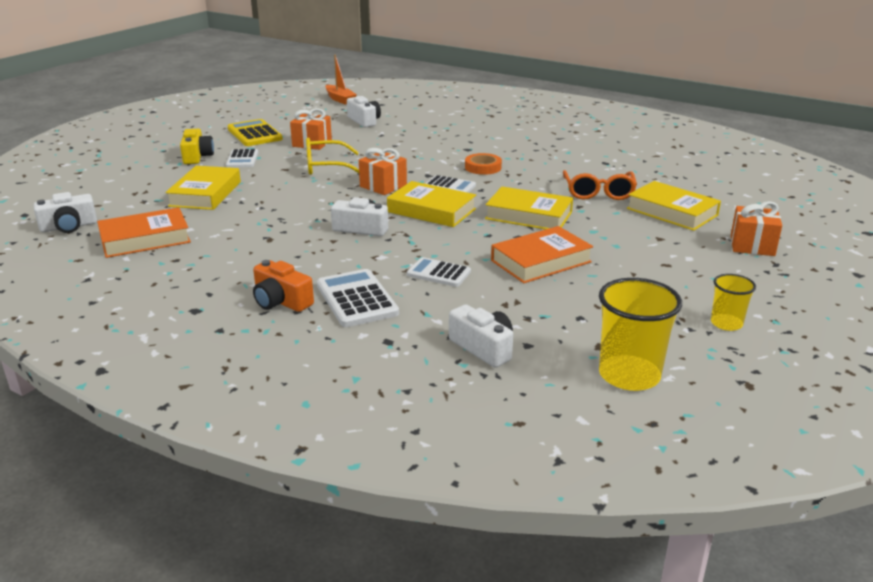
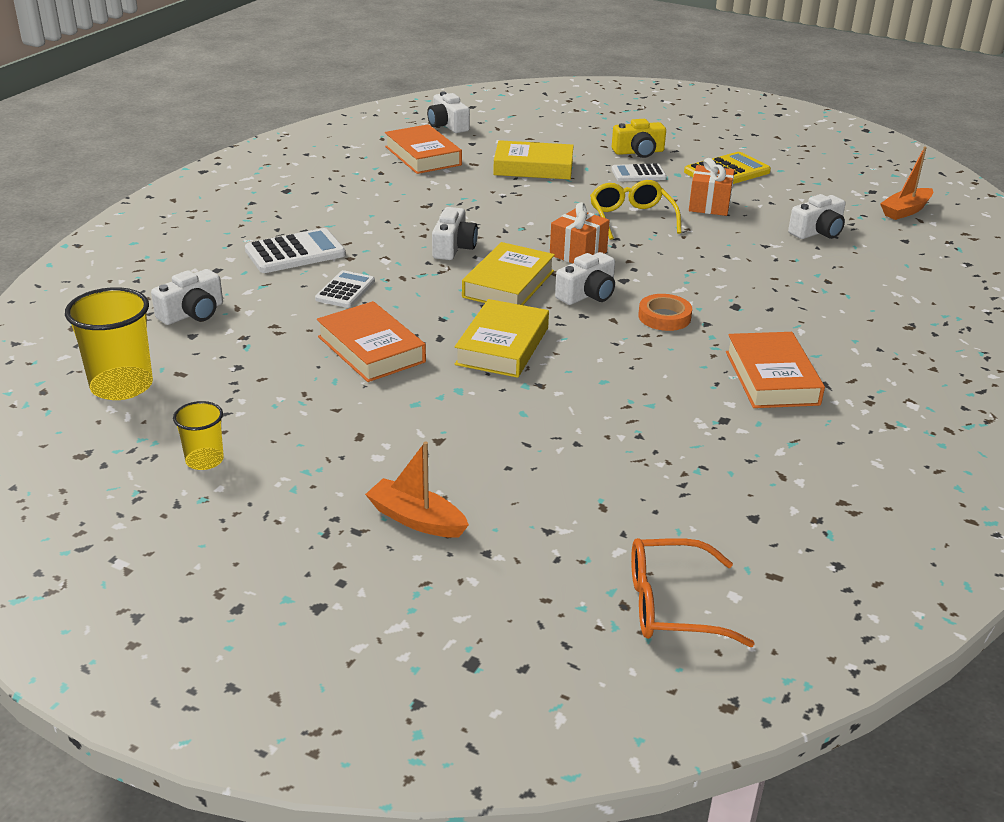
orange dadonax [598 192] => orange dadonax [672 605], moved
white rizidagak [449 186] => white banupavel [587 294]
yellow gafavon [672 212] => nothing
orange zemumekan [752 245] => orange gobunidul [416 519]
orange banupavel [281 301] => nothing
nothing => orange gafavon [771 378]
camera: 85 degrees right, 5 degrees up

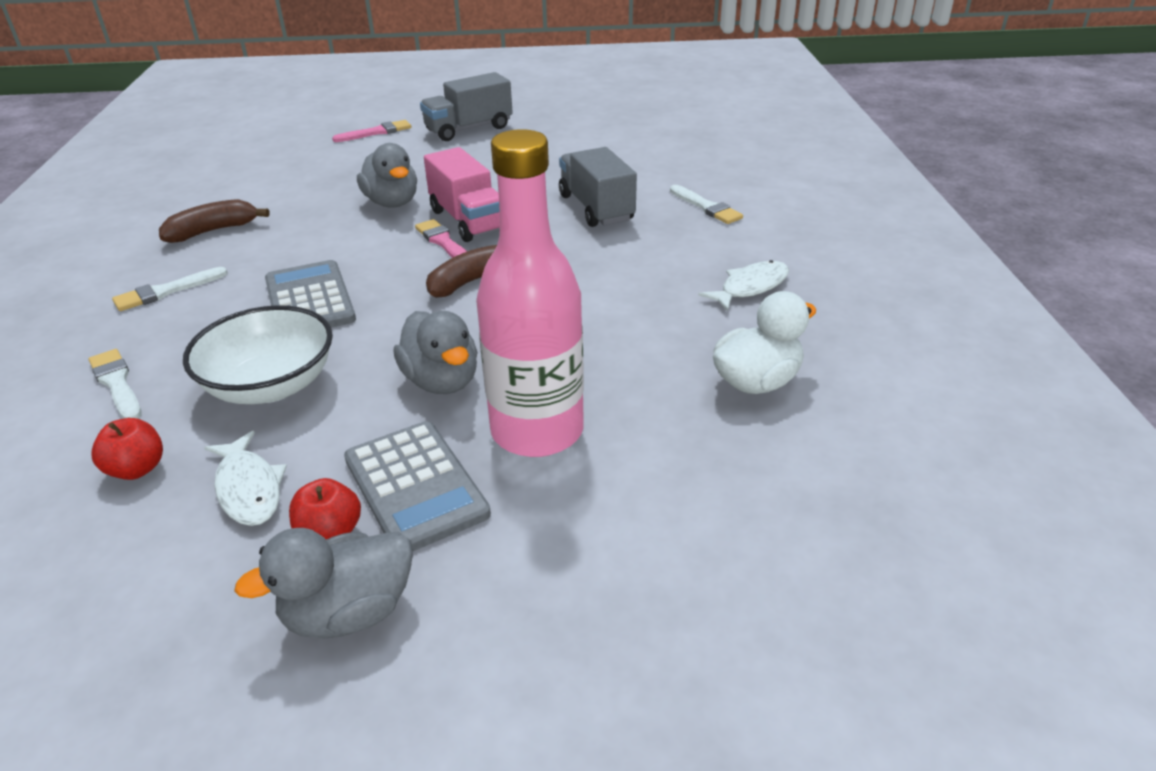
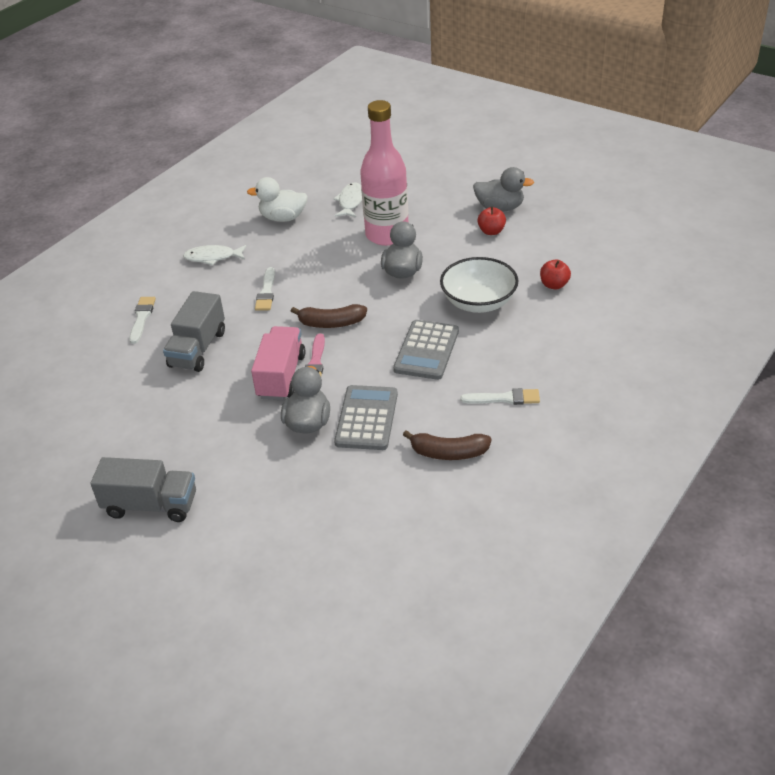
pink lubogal [376 132] => nothing
white lubogal [117 383] => white lubogal [266 292], moved
grey rizidagak [415 486] => grey rizidagak [367 418], moved
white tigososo [249 488] => white tigososo [350 201], moved
camera: 140 degrees left, 5 degrees up

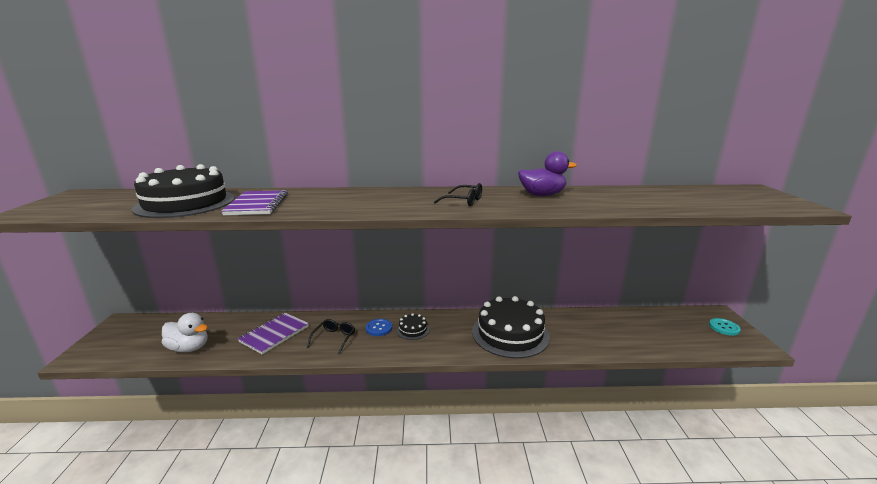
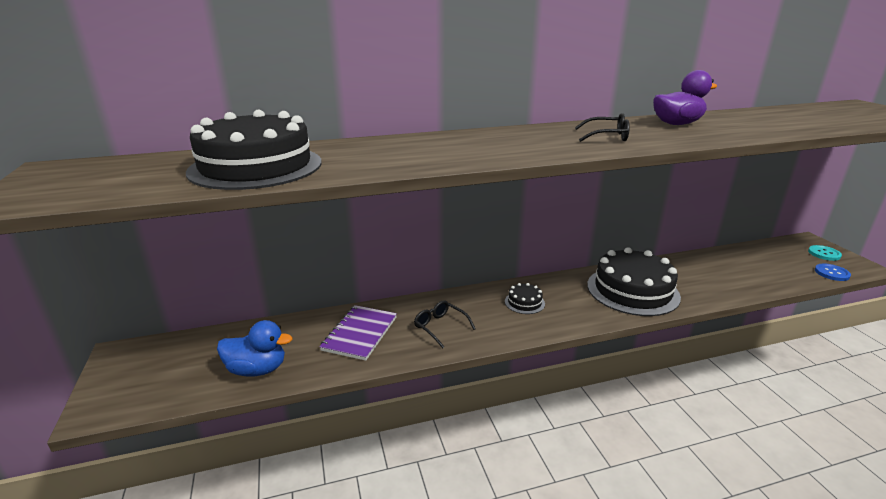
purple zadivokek [257 205] => nothing
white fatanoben [189 348] => blue fatanoben [257 369]
black dadonax [334 338] => black dadonax [440 327], 45 degrees counterclockwise
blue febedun [379 328] => blue febedun [831 273], moved
camera: 15 degrees left, 5 degrees up

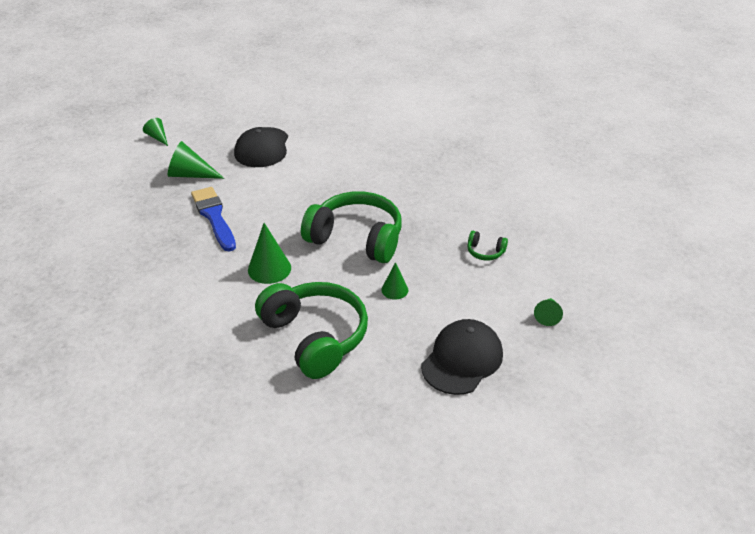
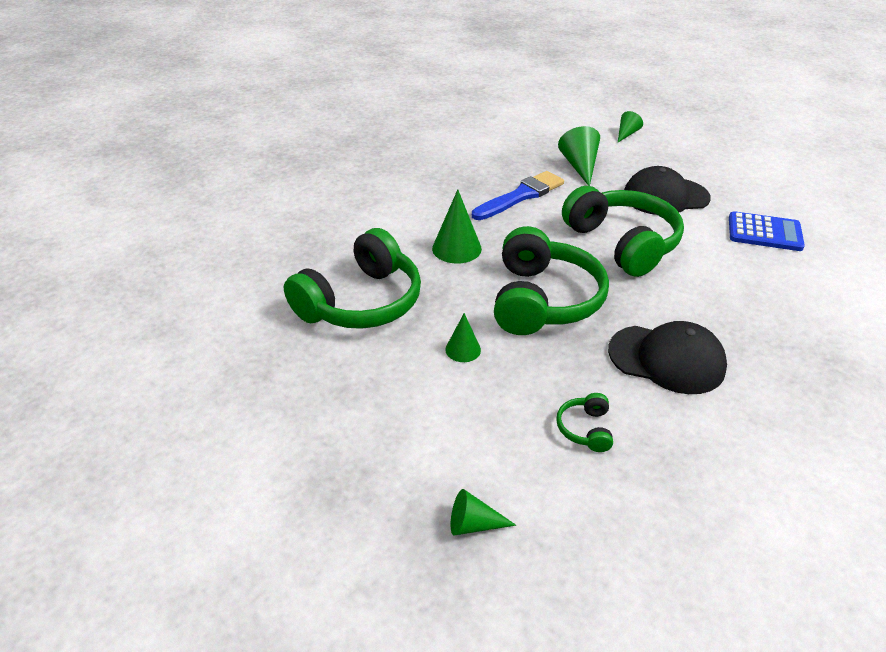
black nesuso [462 359] => black nesuso [667 359], moved
nothing => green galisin [622 243]
nothing => blue rizidagak [764 232]
camera: 75 degrees right, 0 degrees up

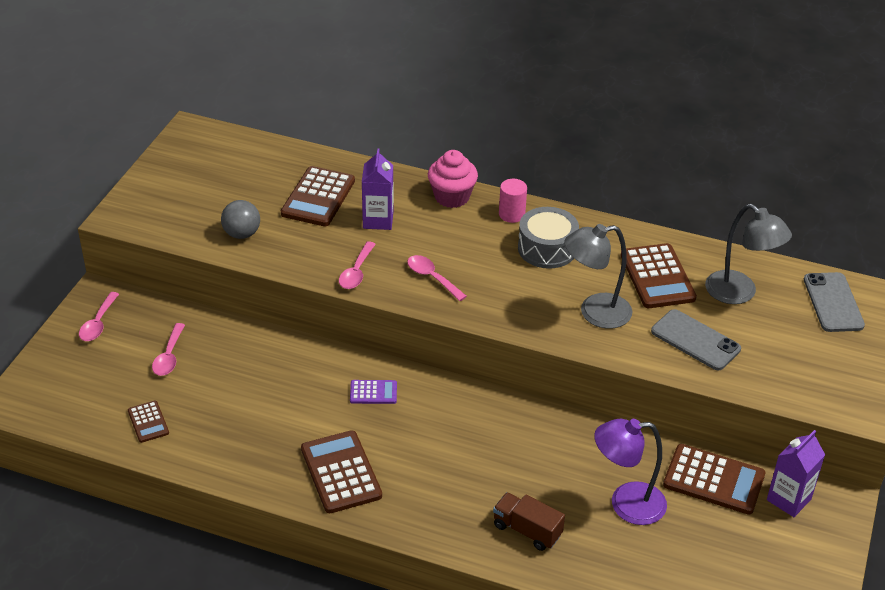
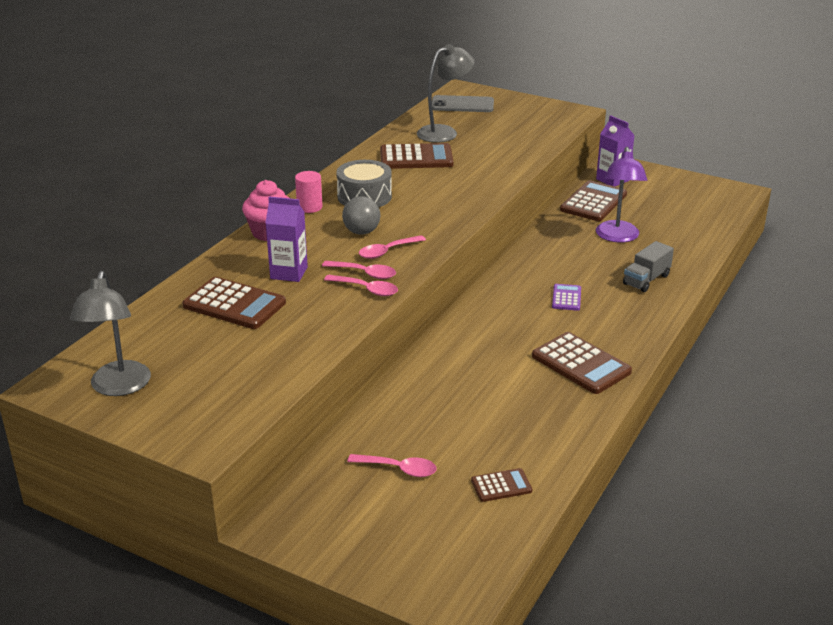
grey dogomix [242 234] => grey dogomix [361 232], moved
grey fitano [595 312] => grey fitano [118 387], moved
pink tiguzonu [98 323] => pink tiguzonu [365 273], moved
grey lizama [695 340] => nothing
purple rizidagak [373 392] => purple rizidagak [566 298], moved
brown rizidagak [341 472] => brown rizidagak [581 364], 120 degrees counterclockwise
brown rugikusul [527 530] => grey rugikusul [646 280]
camera: 80 degrees left, 10 degrees down

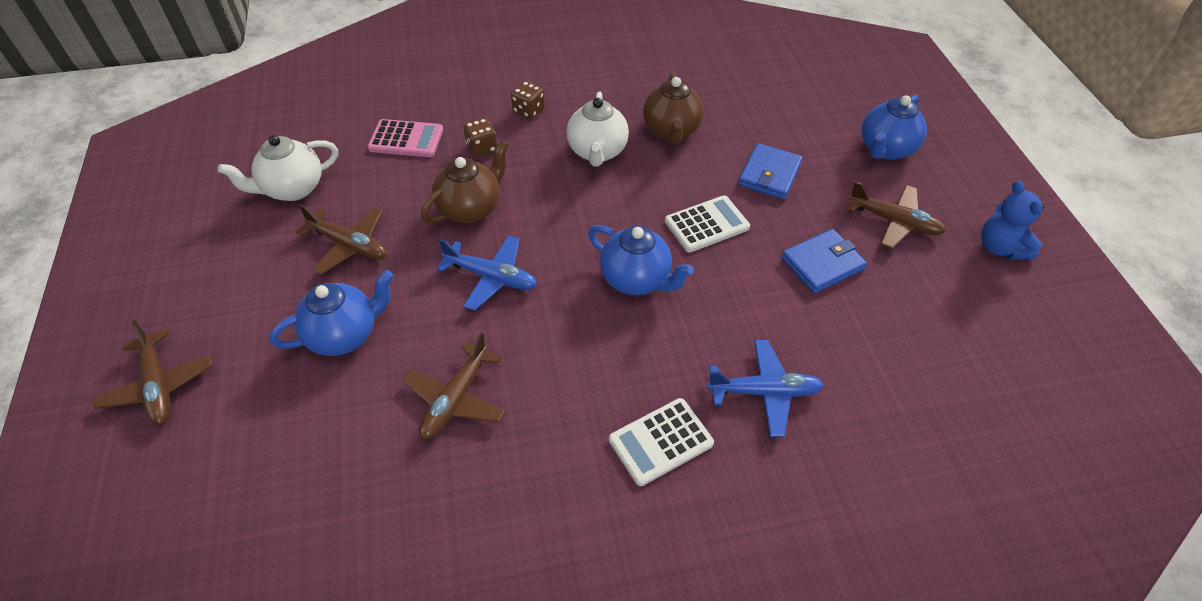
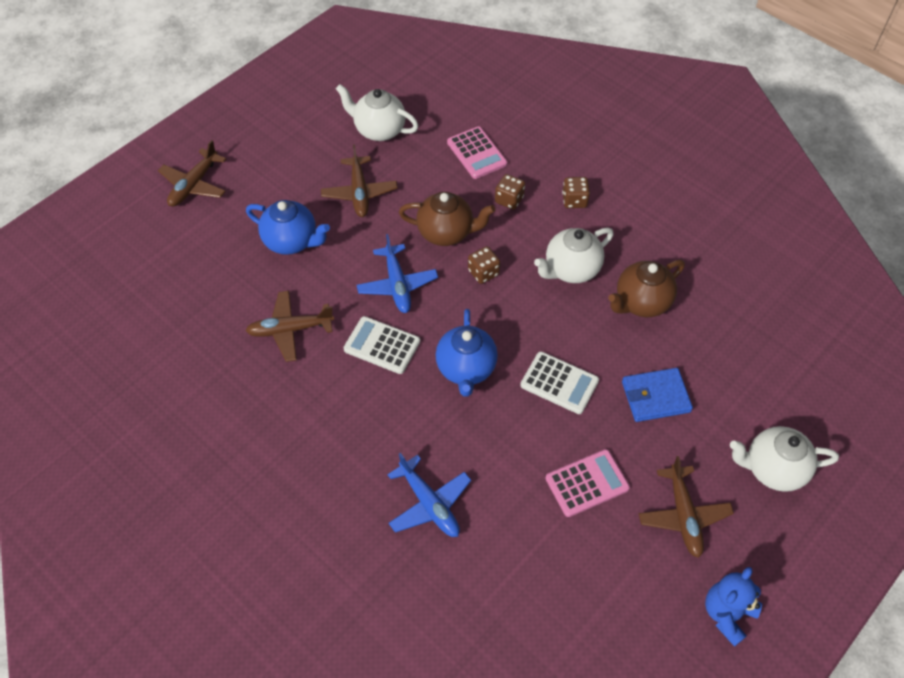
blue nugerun [885 149] => white nugerun [773 469]
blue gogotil [822 264] => pink rizidagak [587 483]
white rizidagak [660 442] => white rizidagak [382 345], moved
nothing => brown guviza [483 272]
camera: 55 degrees right, 5 degrees up

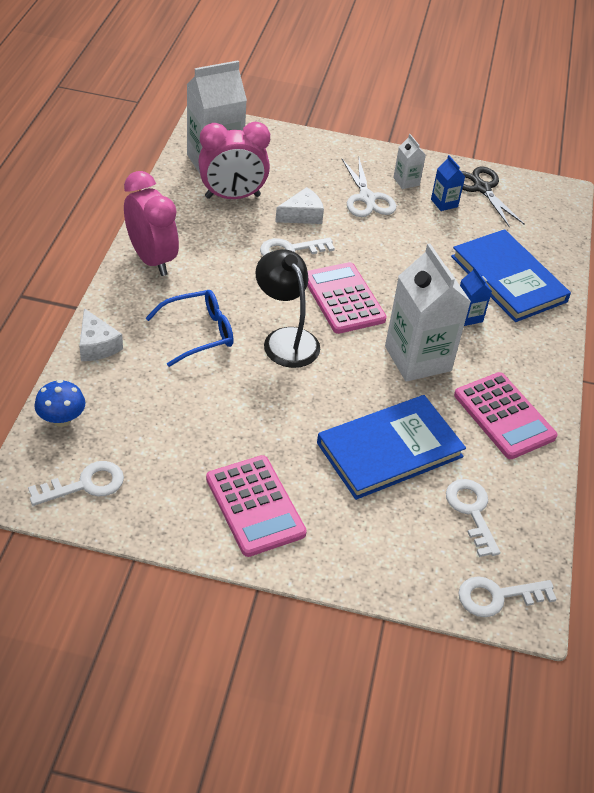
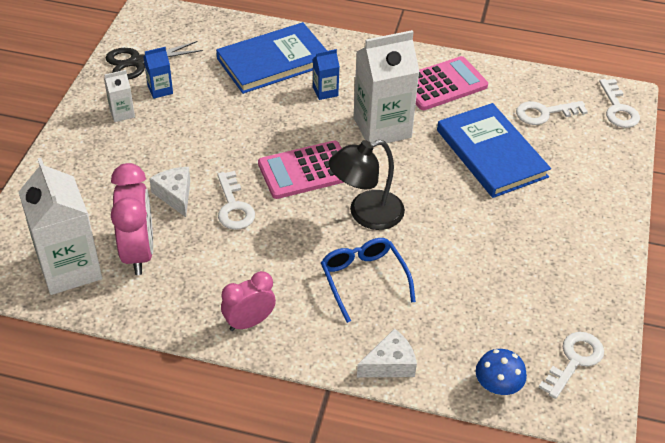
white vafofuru [367 198] => nothing
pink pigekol [152 259] => pink pigekol [249 322], x0.64
pink rizidagak [255 506] => nothing
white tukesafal [85 484] => white tukesafal [574 360], 60 degrees clockwise
camera: 85 degrees left, 0 degrees up

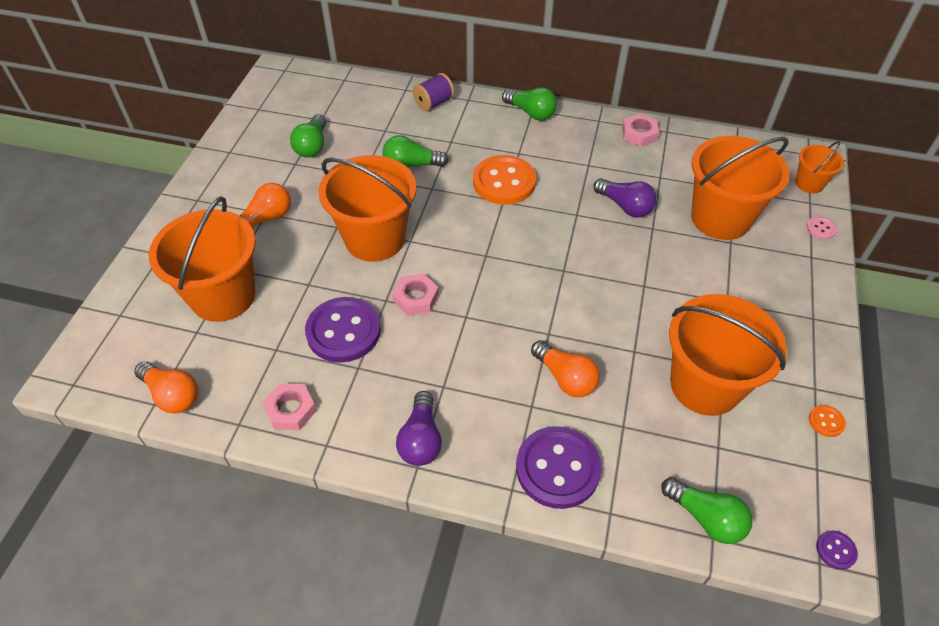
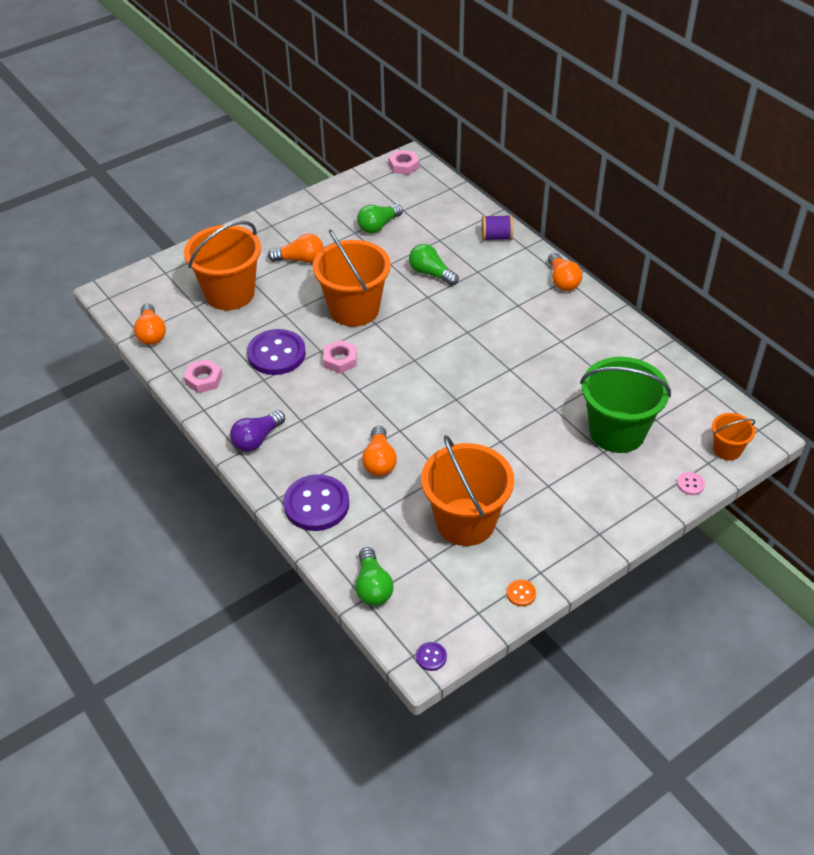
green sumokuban [531 113] => orange sumokuban [562 281]
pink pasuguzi [639 134] => pink pasuguzi [403 166], moved
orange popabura [720 218] => green popabura [617 432]
orange febedun [504 182] => nothing
purple sumokuban [625 206] => nothing
camera: 40 degrees right, 5 degrees down

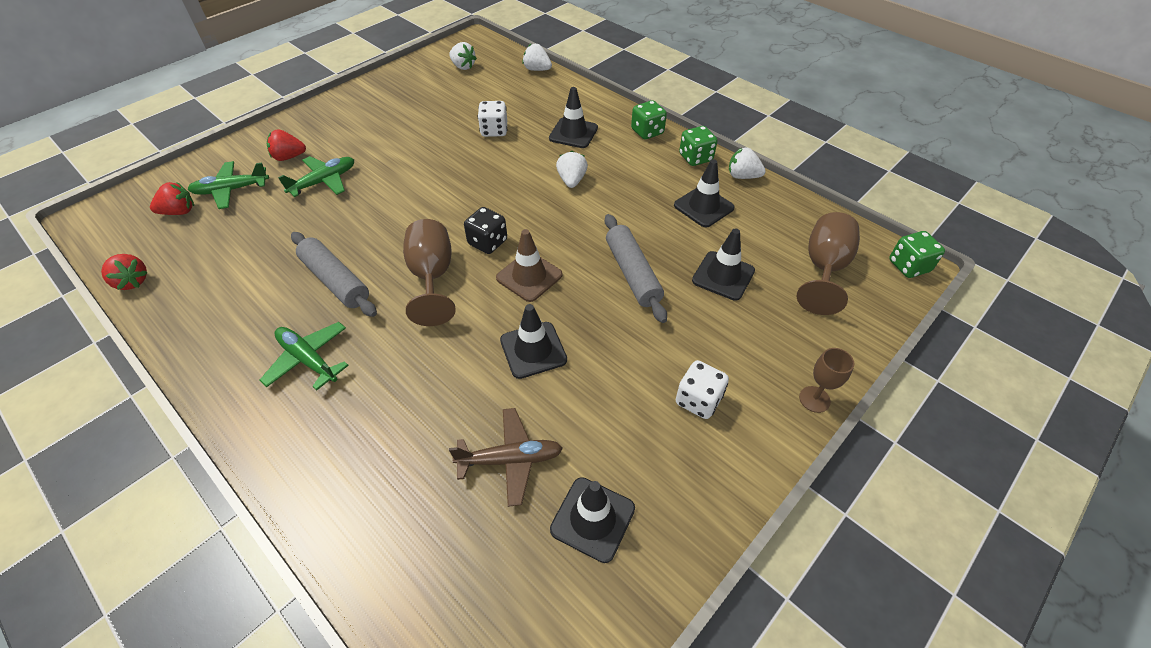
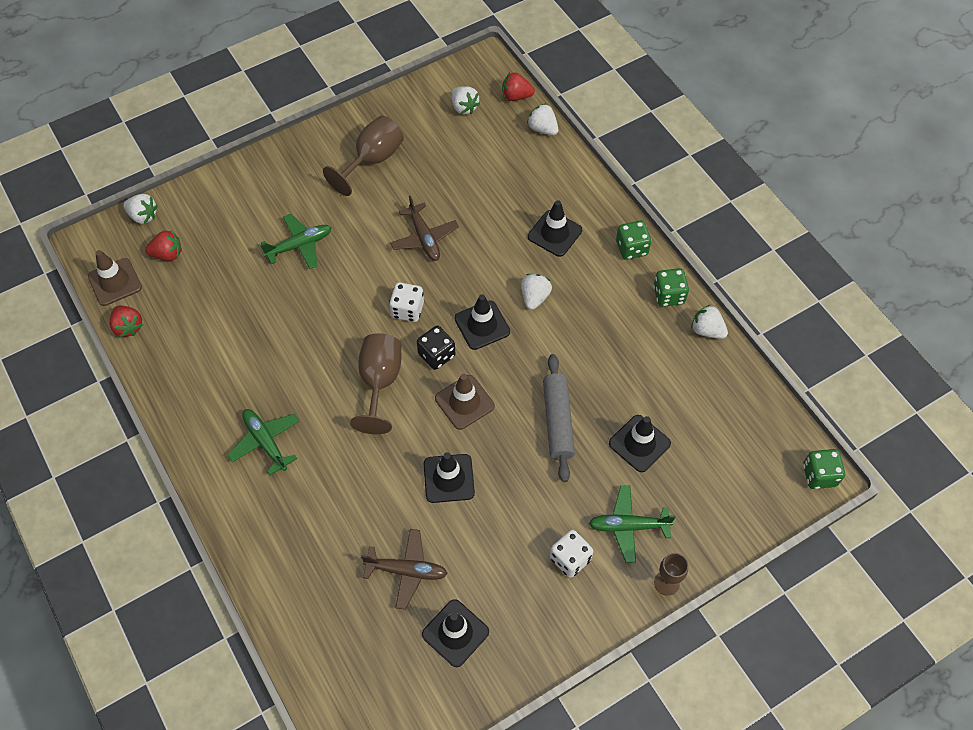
white guviza [494 131] => white guviza [407 310], moved
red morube [289 157] => red morube [516 96], moved
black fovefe [703 207] => black fovefe [482 325], moved
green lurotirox [231 190] => green lurotirox [628 526], moved
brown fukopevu [824 269] => brown fukopevu [372 160], moved
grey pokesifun [335 281] => nothing
nothing => white morube [143 216]
nothing => brown lurotirox [424 238]
nothing => brown fovefe [115 282]
camera: 15 degrees right, 10 degrees up

